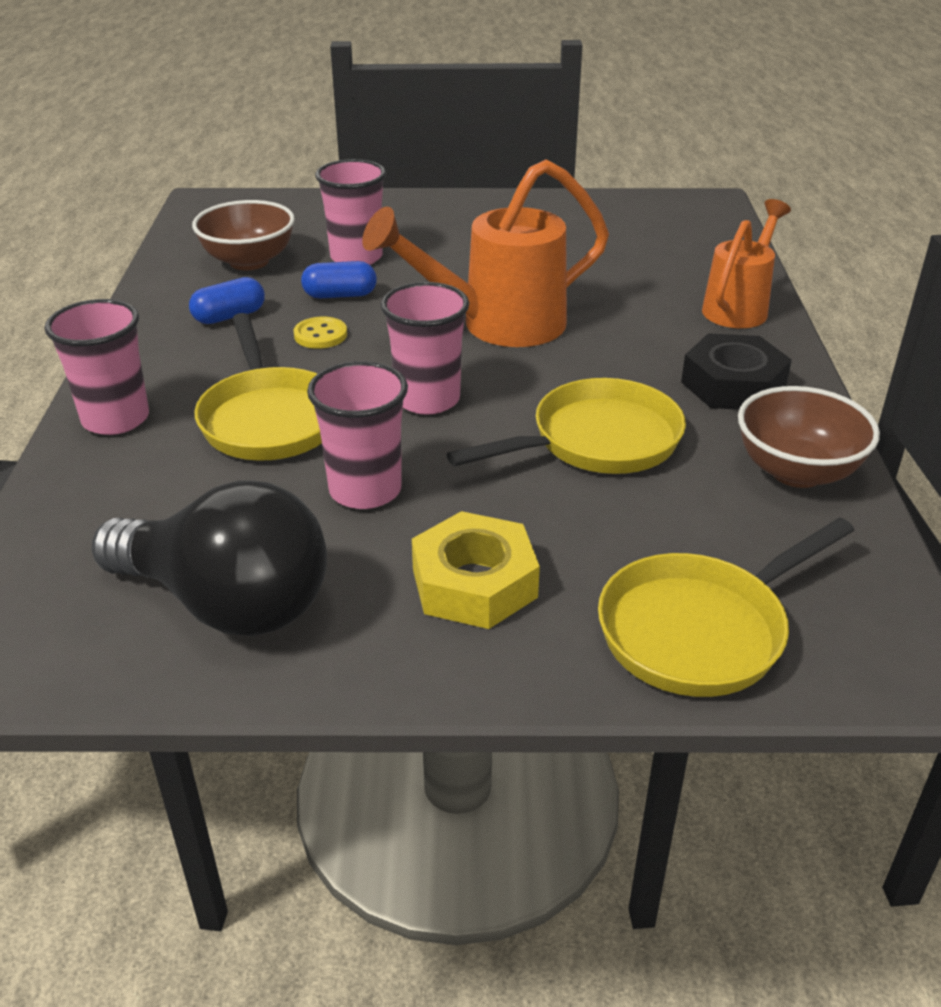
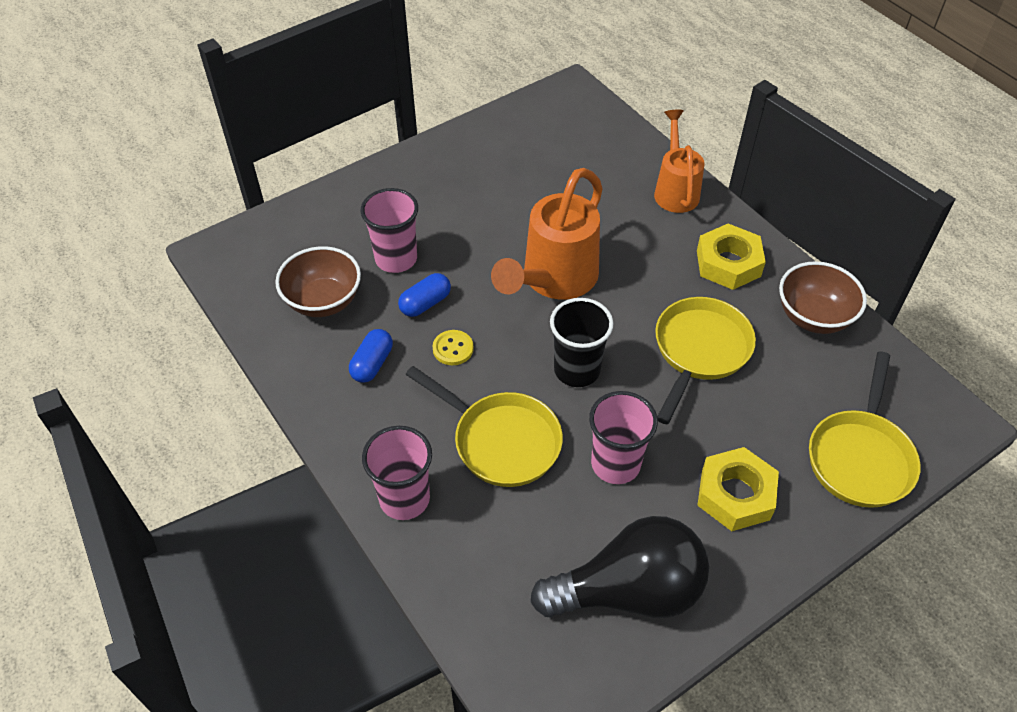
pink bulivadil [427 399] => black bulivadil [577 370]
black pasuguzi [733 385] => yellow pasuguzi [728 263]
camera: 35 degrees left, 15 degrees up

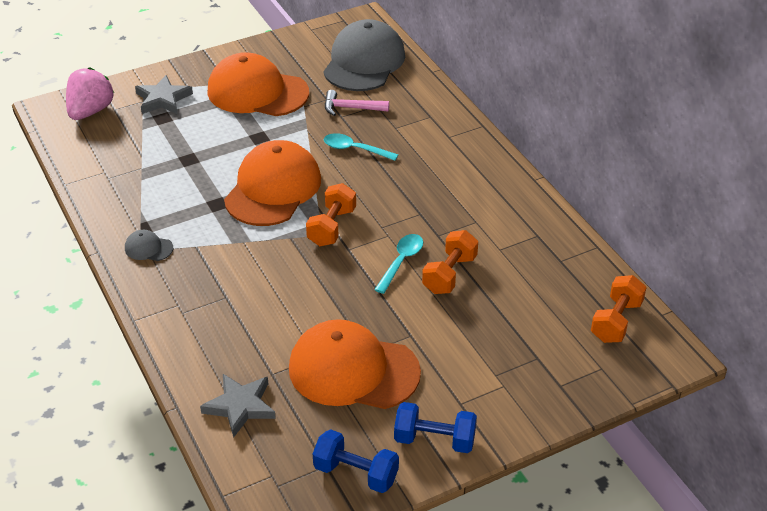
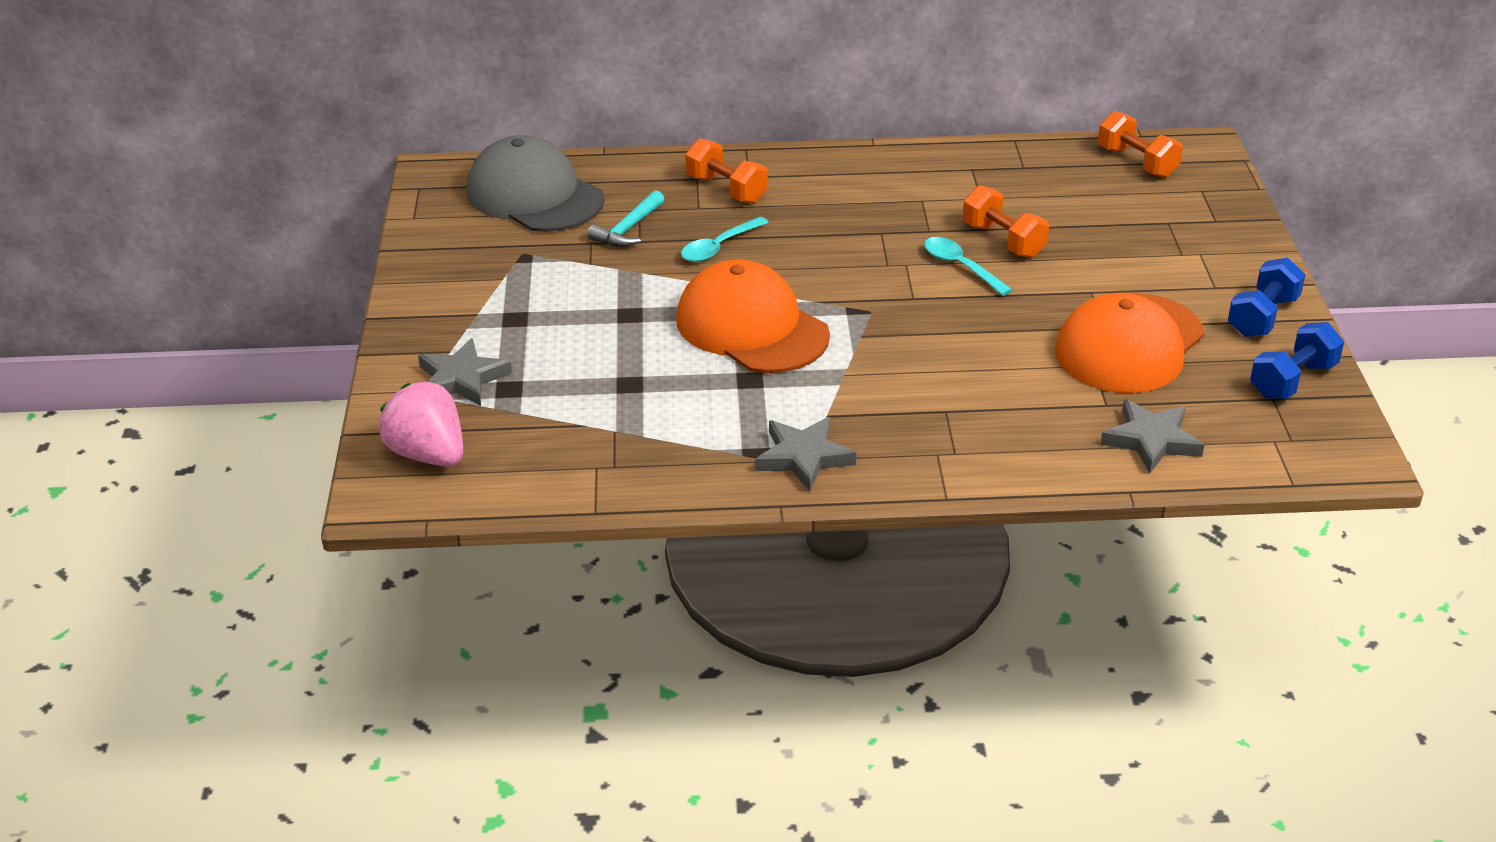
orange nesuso [257 92] => nothing
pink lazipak [351 108] => turquoise lazipak [628 229]
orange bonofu [332 227] => orange bonofu [726 189], moved
grey nesuso [148 248] => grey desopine [803 457]
camera: 65 degrees left, 5 degrees down

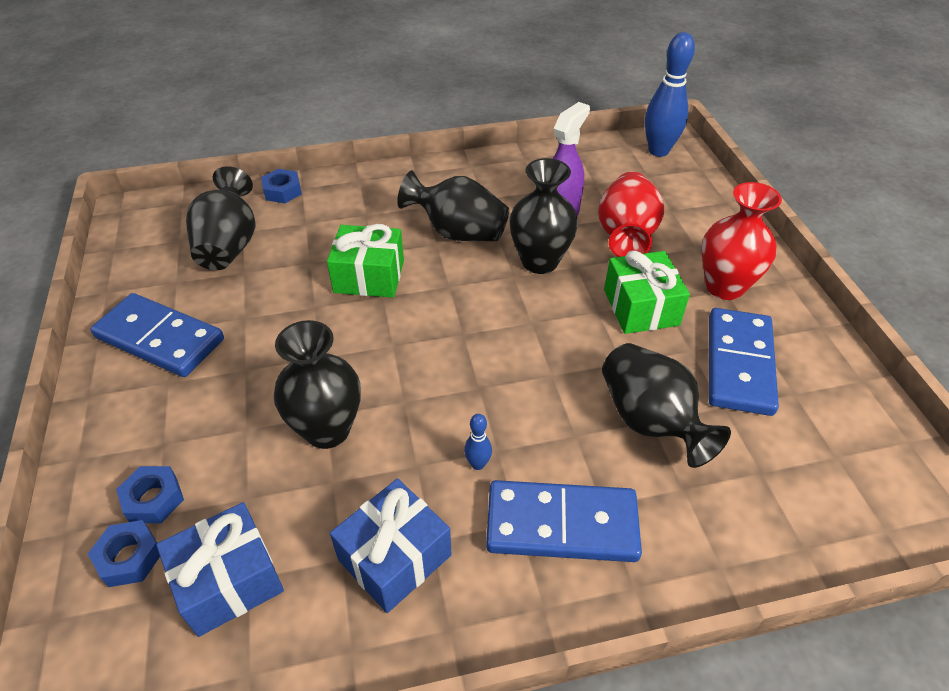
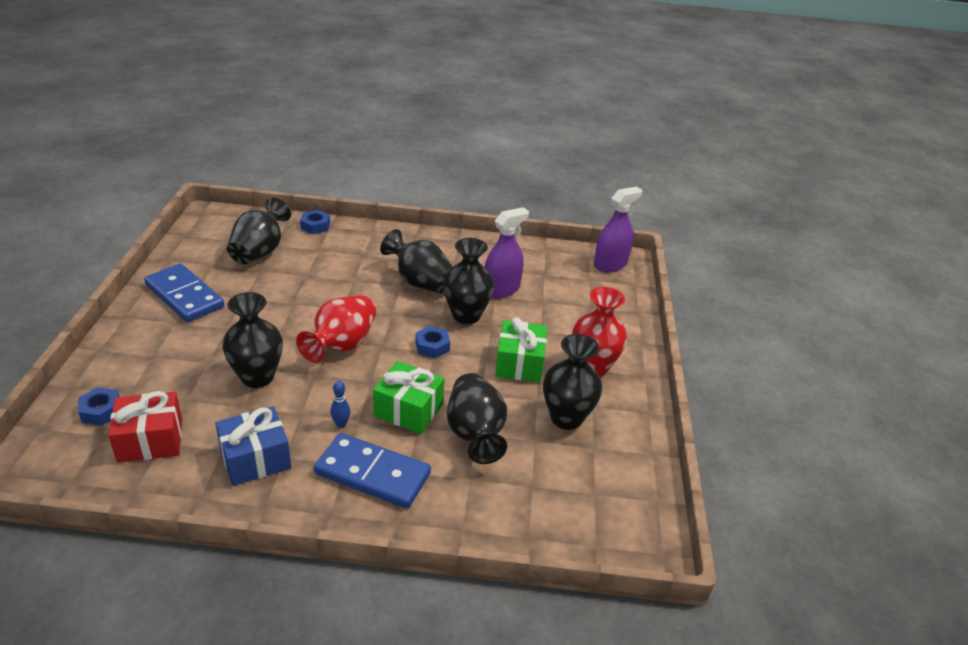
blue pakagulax [658 151] => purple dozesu [610 264]
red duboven [625 235] => red duboven [341 345], moved
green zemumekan [369 276] => green zemumekan [408 410], moved
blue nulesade [739 364] => black duboven [566 418]
blue pasuguzi [153 499] => blue pasuguzi [432 346], moved
blue zemumekan [229 580] => red zemumekan [150 440]
camera: 15 degrees right, 10 degrees down

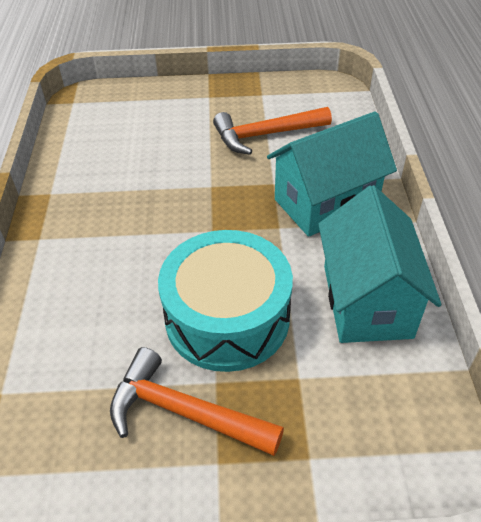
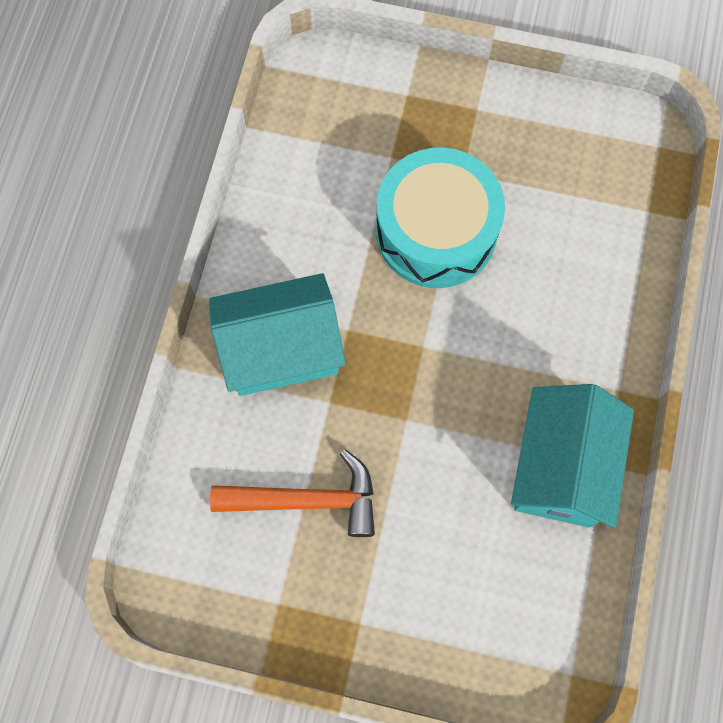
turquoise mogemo [367 300] => turquoise mogemo [560 468], moved
orange lazipak [184 412] => nothing
camera: 165 degrees left, 25 degrees up

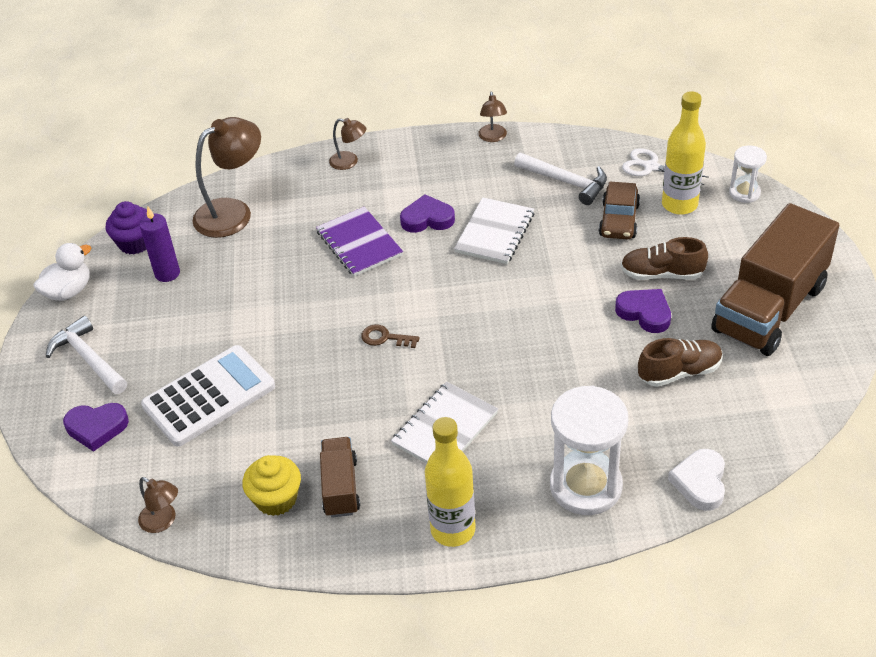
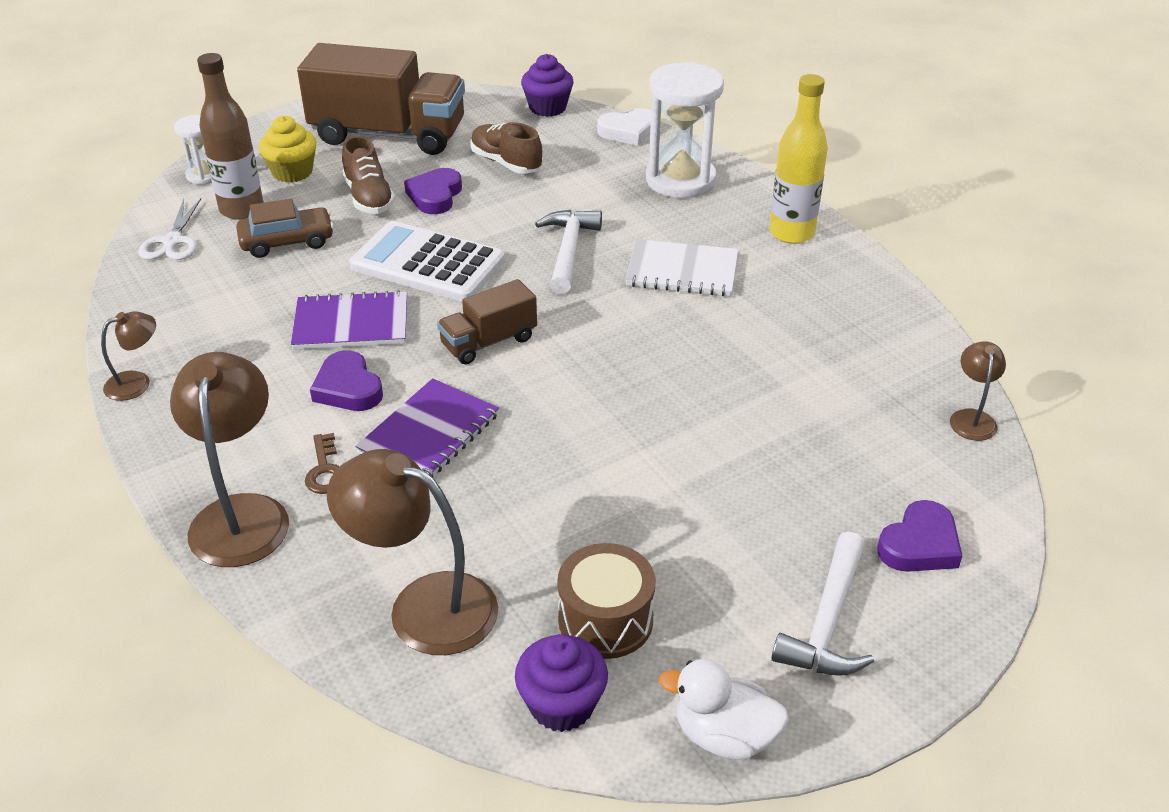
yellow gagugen [679 204] => brown gagugen [242 209]
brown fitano [349 162] => brown fitano [241 514], x1.95
white lazipak [566 182] => white lazipak [568 251], moved
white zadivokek [494 233] => purple zadivokek [351 324]
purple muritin [167 273] => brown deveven [605 620]
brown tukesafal [385 338] => brown tukesafal [325 470], moved
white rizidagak [209 396] => white rizidagak [428 263], moved
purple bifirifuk [97 428] => purple bifirifuk [919 544], 75 degrees clockwise
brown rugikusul [340 487] => brown rugikusul [489 342], moved
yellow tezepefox [276 499] => yellow tezepefox [292 172], moved
nothing => purple tezepefox [547 108]
camera: 120 degrees left, 5 degrees down

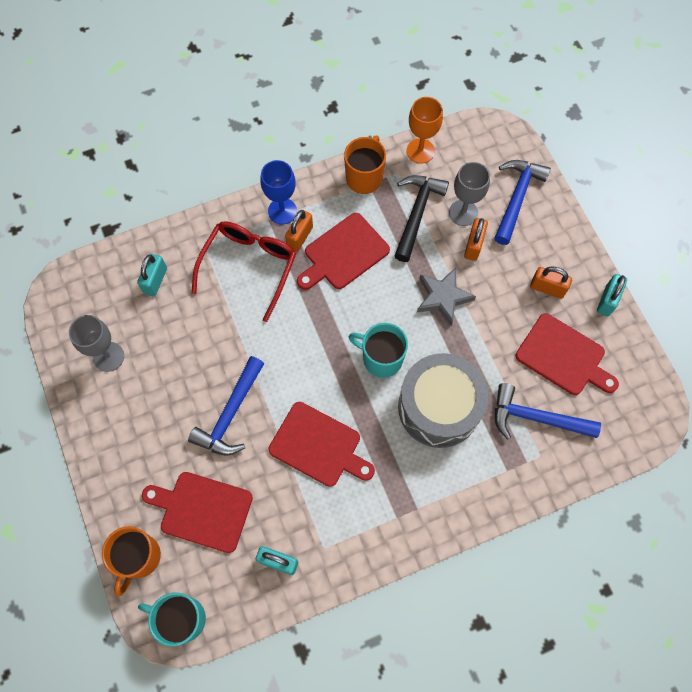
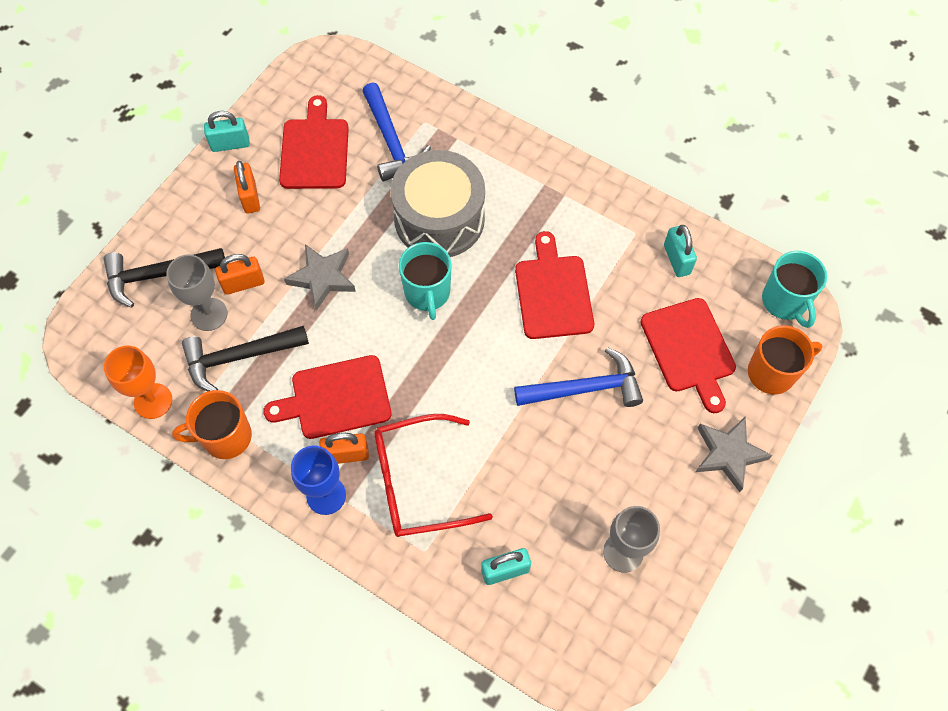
blue lazipak [516 198] => black lazipak [158 275]
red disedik [343 253] => red disedik [336 398], 150 degrees clockwise
nothing => grey desopine [728 454]
camera: 125 degrees left, 5 degrees down

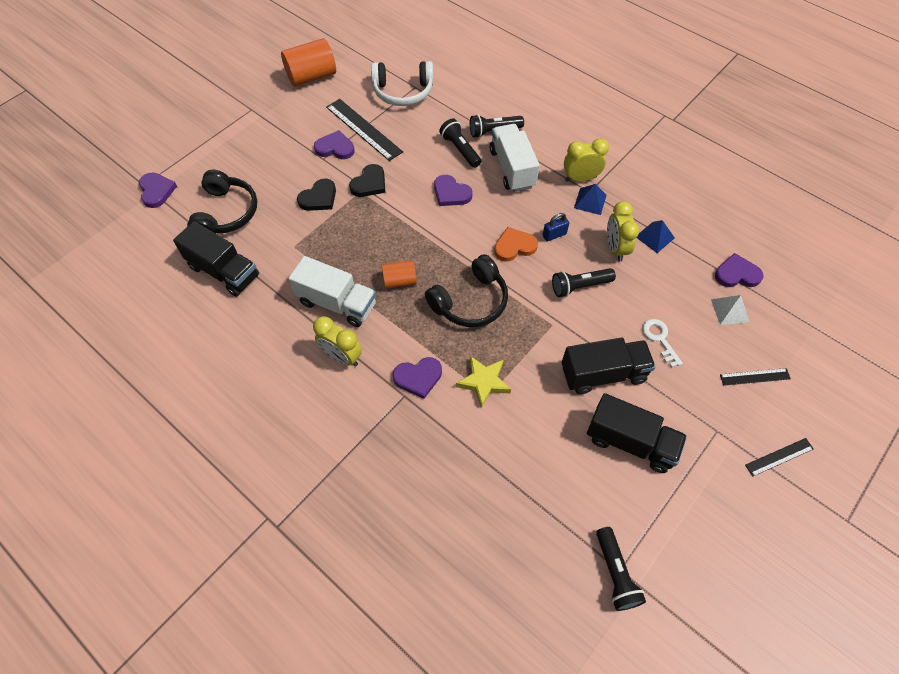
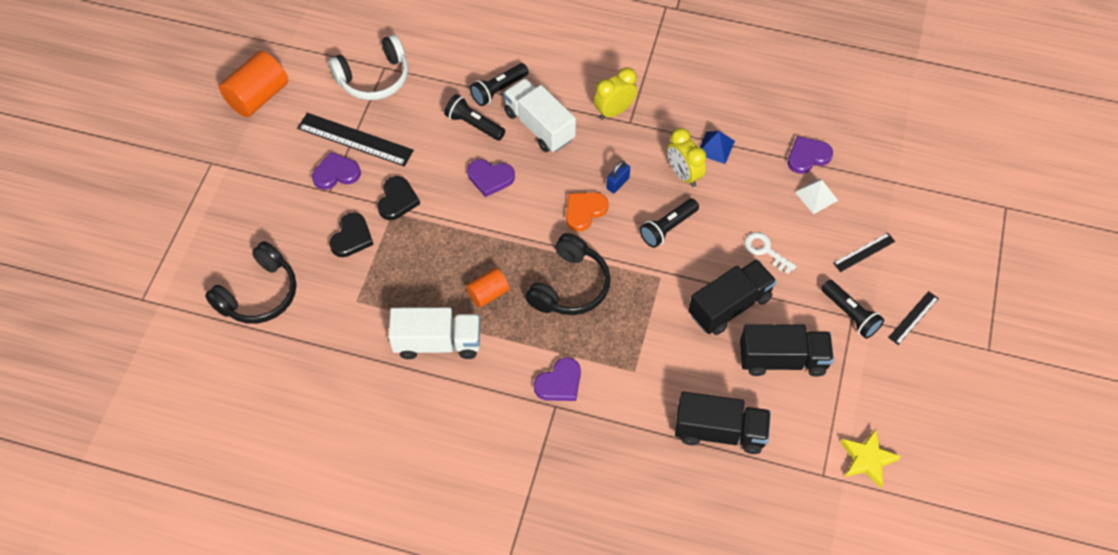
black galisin [226 213] => black galisin [259 294], 60 degrees clockwise
purple bifirifuk [156 191] => nothing
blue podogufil [590 201] => nothing
black rugikusul [224 271] => black rugikusul [719 431], moved
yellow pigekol [342 357] => nothing
yellow desopine [484 382] => yellow desopine [867 459], moved
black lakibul [615 573] => black lakibul [850 314], moved
camera: 25 degrees left, 0 degrees up

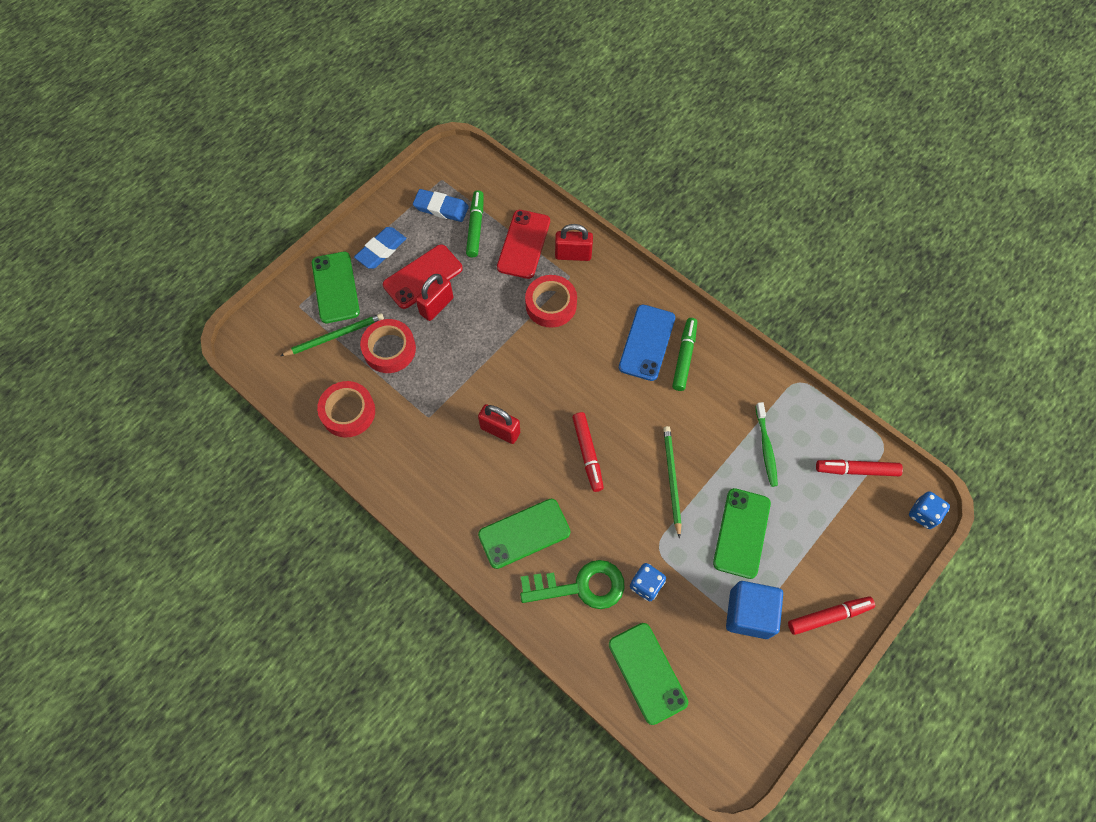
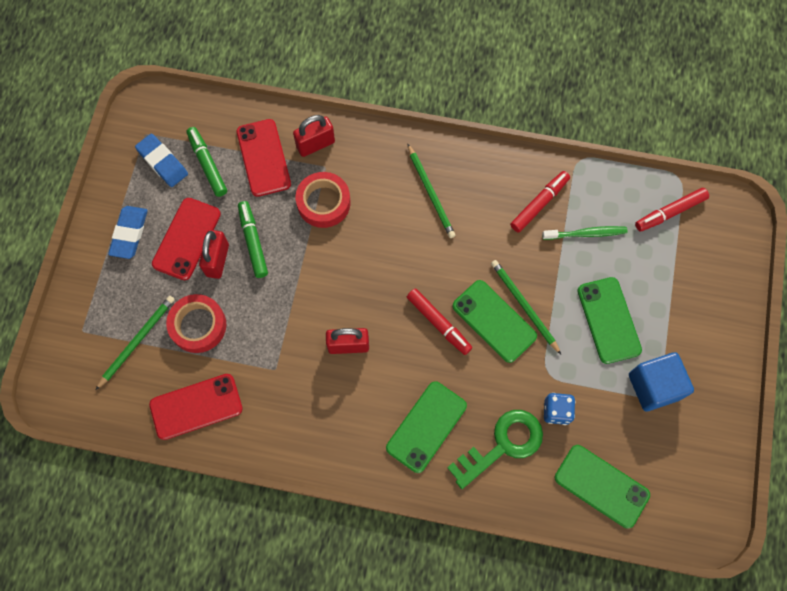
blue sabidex [441 208] => blue sabidex [162 162], 60 degrees clockwise
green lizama [335 287] => green lizama [494 321], moved
blue lizama [647 342] => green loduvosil [430 193]
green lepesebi [684 357] => green lepesebi [253 242], moved
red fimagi [348 412] => red lizama [196 406]
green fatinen [766 448] => green fatinen [586 234], 60 degrees counterclockwise
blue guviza [923 514] => nothing
red lepesebi [828 616] => red lepesebi [539 204], moved
camera: 30 degrees left, 5 degrees up

